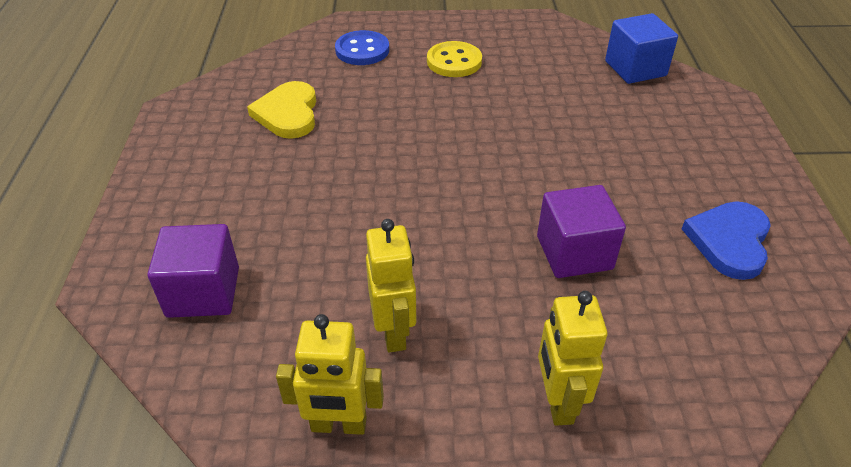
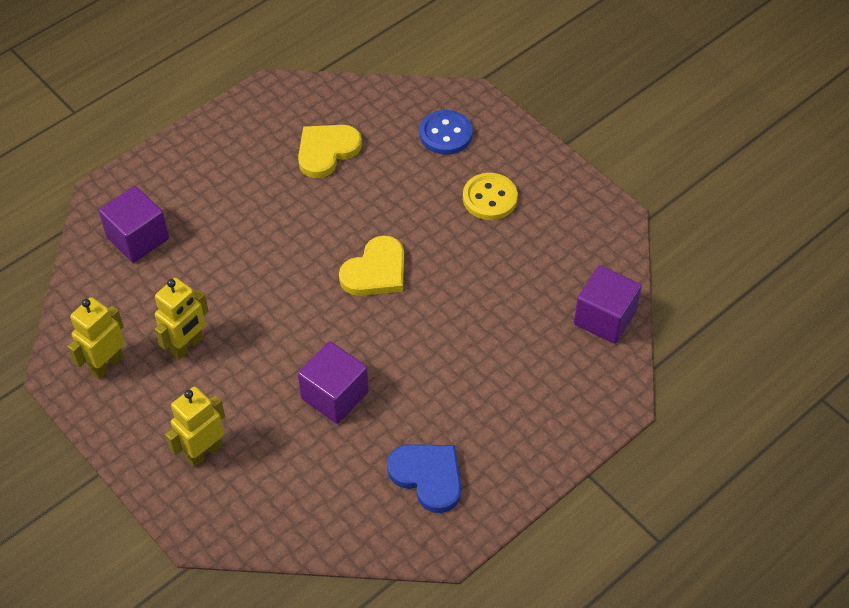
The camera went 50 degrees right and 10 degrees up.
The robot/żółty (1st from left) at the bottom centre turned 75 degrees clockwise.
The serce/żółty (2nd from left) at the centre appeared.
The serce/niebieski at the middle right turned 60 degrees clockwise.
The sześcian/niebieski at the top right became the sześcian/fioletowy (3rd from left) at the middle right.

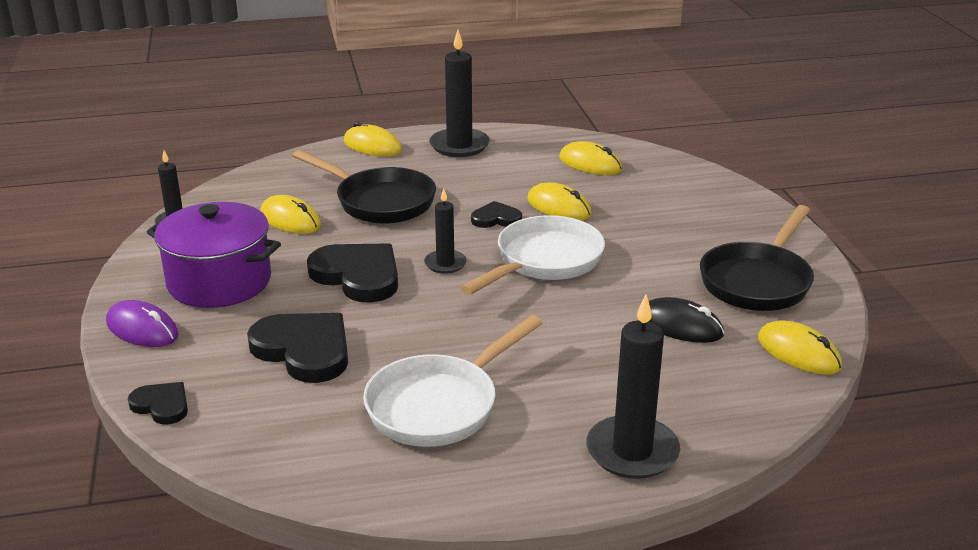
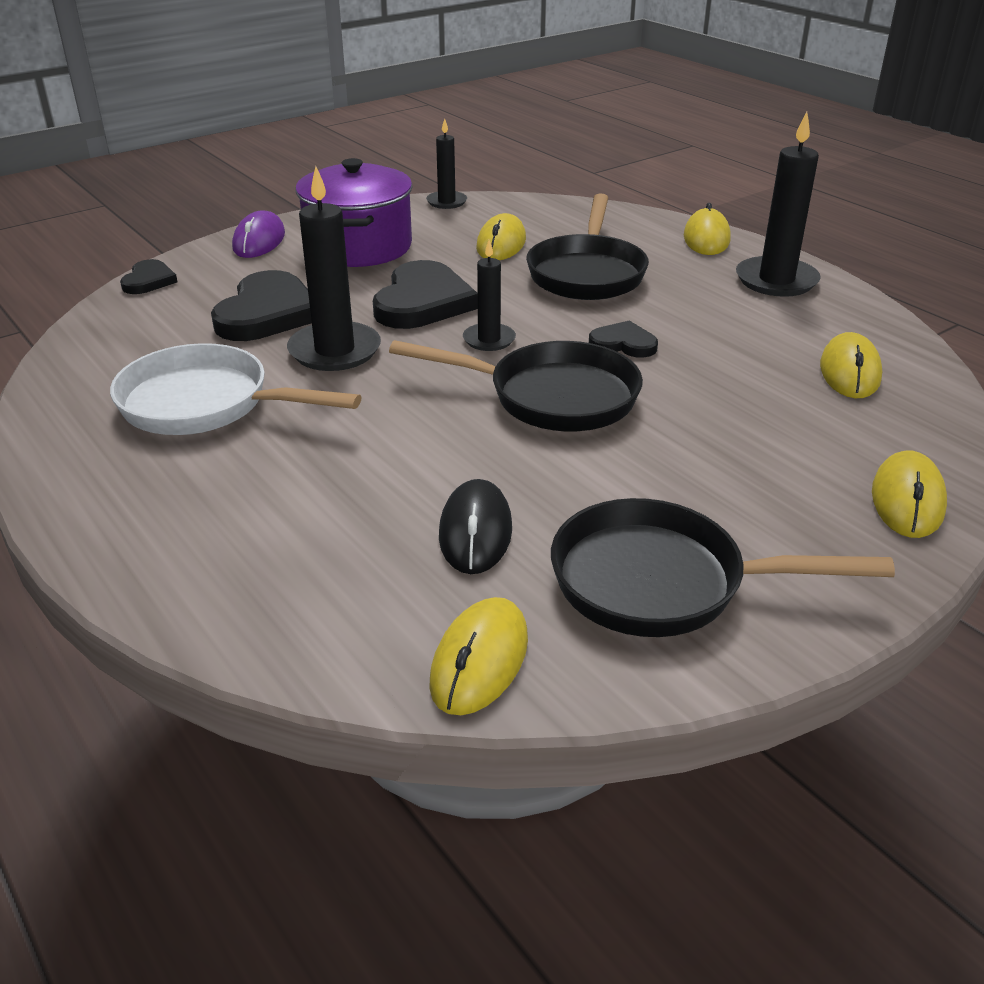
The camera went 65 degrees right and 5 degrees up.
The świeca/czarny (4th from left in the first image) moved from the bottom centre to the top centre.
The patelnia/biały (2nd from left) at the centre became the patelnia/czarny (1st from left) at the centre.
The serce/czarny (4th from left) at the centre turned 45 degrees counterclockwise.
The myszka/żółty (3rd from left in the first image) moved from the centre to the middle right.

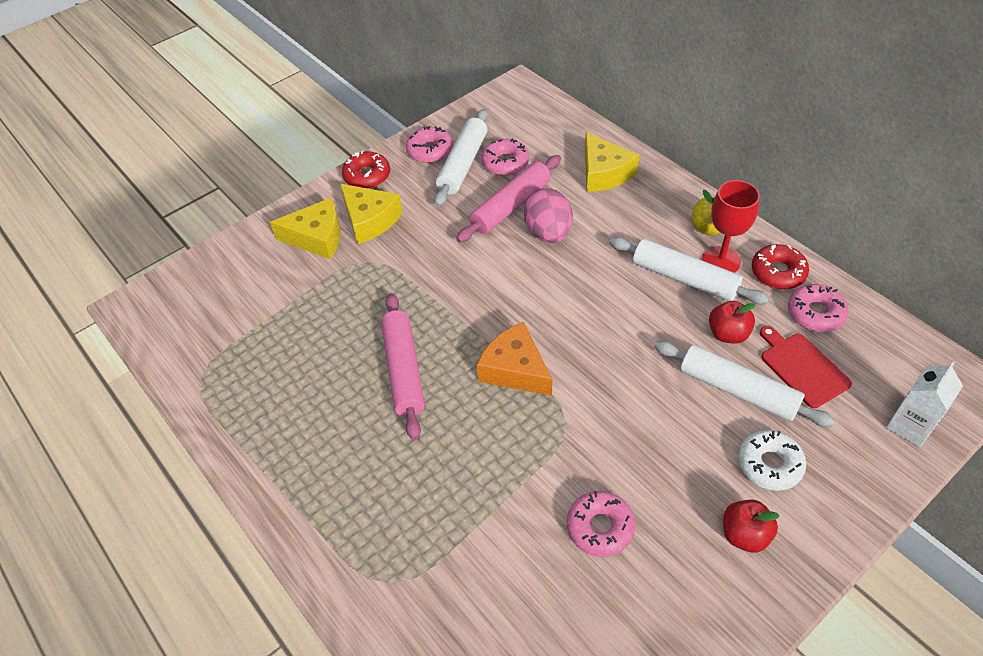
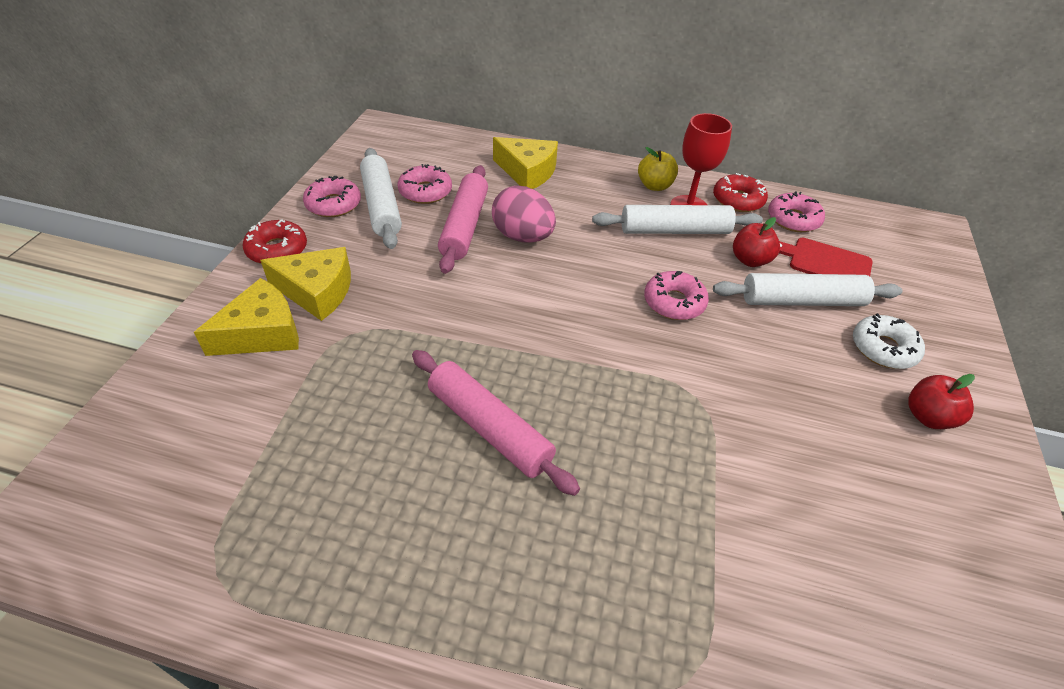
The camera went 40 degrees left and 5 degrees down.
The donut/różowy (3rd from left) moved from the bottom centre to the centre.
The ser/pomarańczowy at the centre disappeared.
The karton mleka/biały at the middle right disappeared.

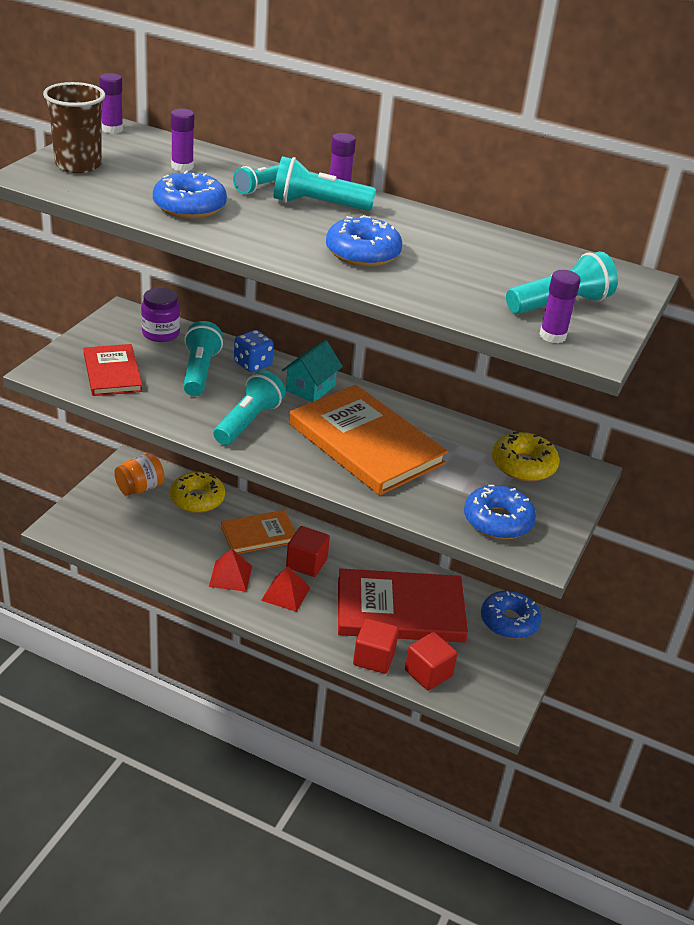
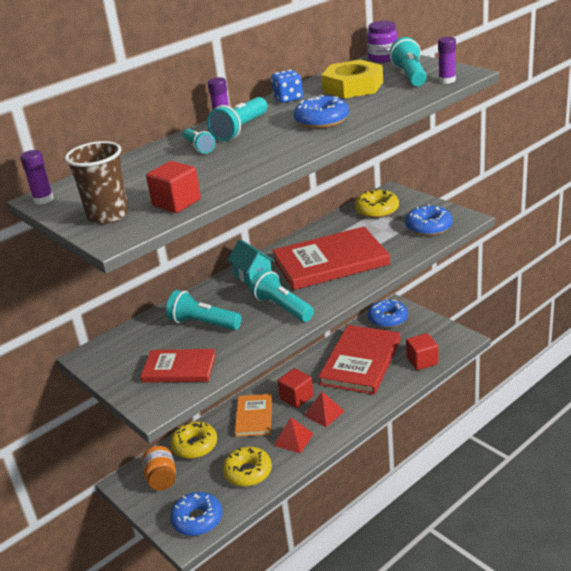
The camera went 60 degrees left and 5 degrees down.
The sześcian/czerwony (2nd from left in the first image) moved from the bottom centre to the top left.
The donut/niebieski (1st from left) moved from the top left to the bottom centre.
The donut/żółty (2nd from left) at the bottom centre appeared.
The kostka do gry/niebieski moved from the centre to the top centre.
The książka/pomarańczowy (2nd from left) at the centre became the książka/czerwony (2nd from left) at the centre.
The nakrętka/żółty at the top centre appeared.
The słoik/fioletowy moved from the middle left to the top right.
The klej w sztyfcie/fioletowy (2nd from left) at the top left disappeared.

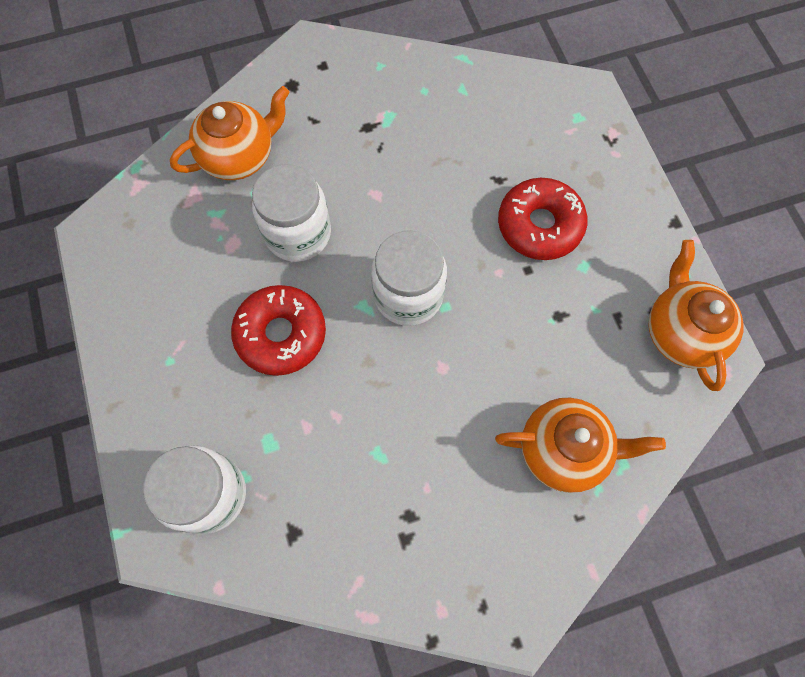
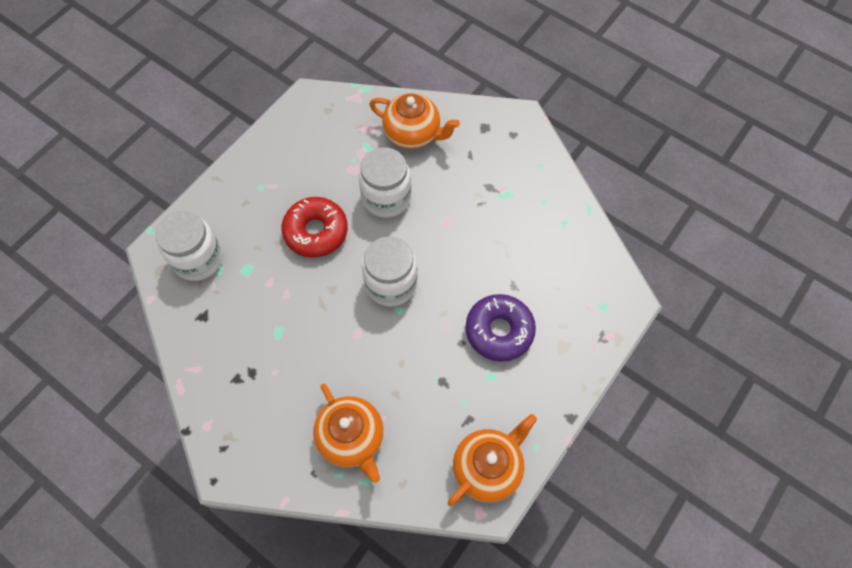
The camera went 55 degrees right and 5 degrees down.
The donut/czerwony (2nd from left) at the top right became the donut/fioletowy at the centre.

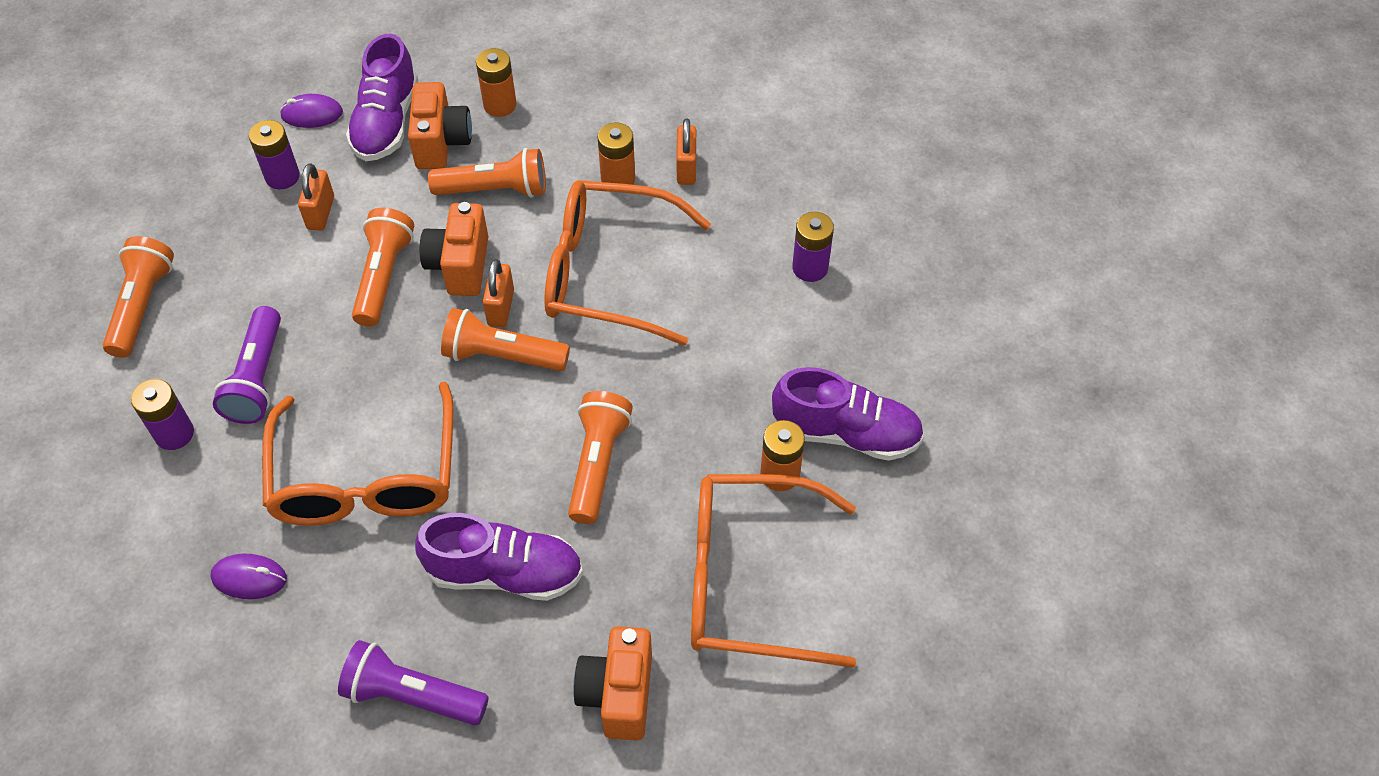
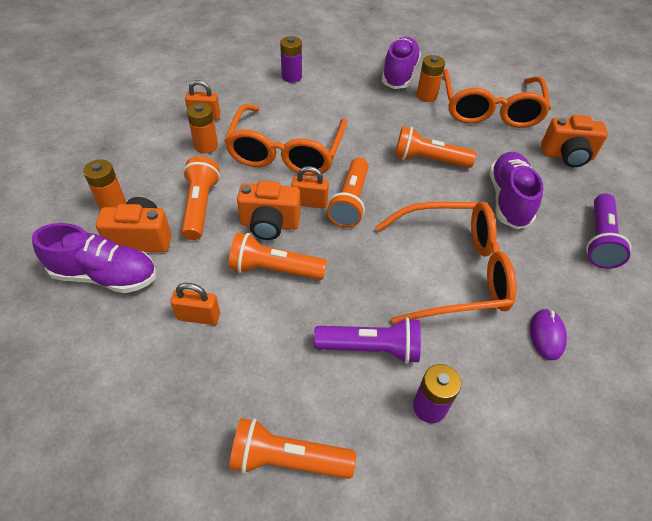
The camera went 90 degrees left and 5 degrees down.
The bateria/fioletowy (2nd from left) at the top left disappeared.
The myszka/fioletowy (2nd from left) at the top left disappeared.

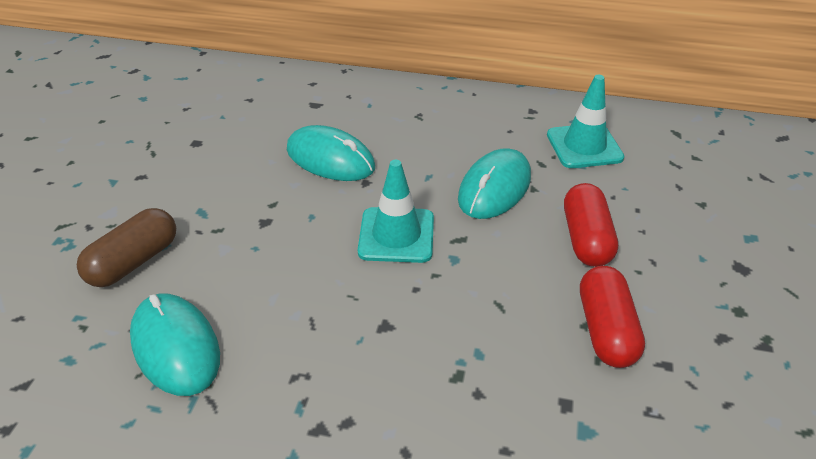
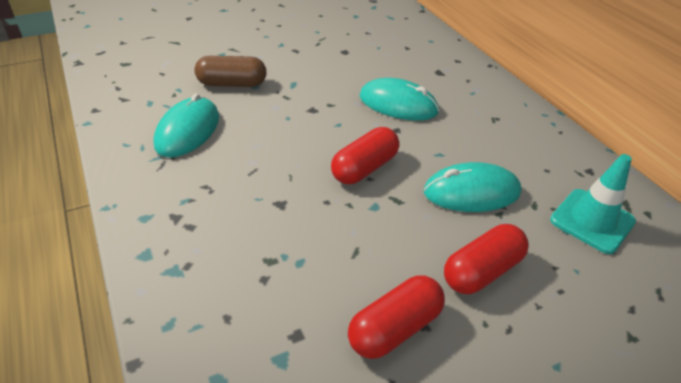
The camera went 50 degrees right and 0 degrees up.
The pachołek/turkusowy (1st from left) at the centre was replaced by the kapsułka/czerwony (1st from left) at the centre.
The myszka/turkusowy (2nd from left) at the centre turned 60 degrees counterclockwise.

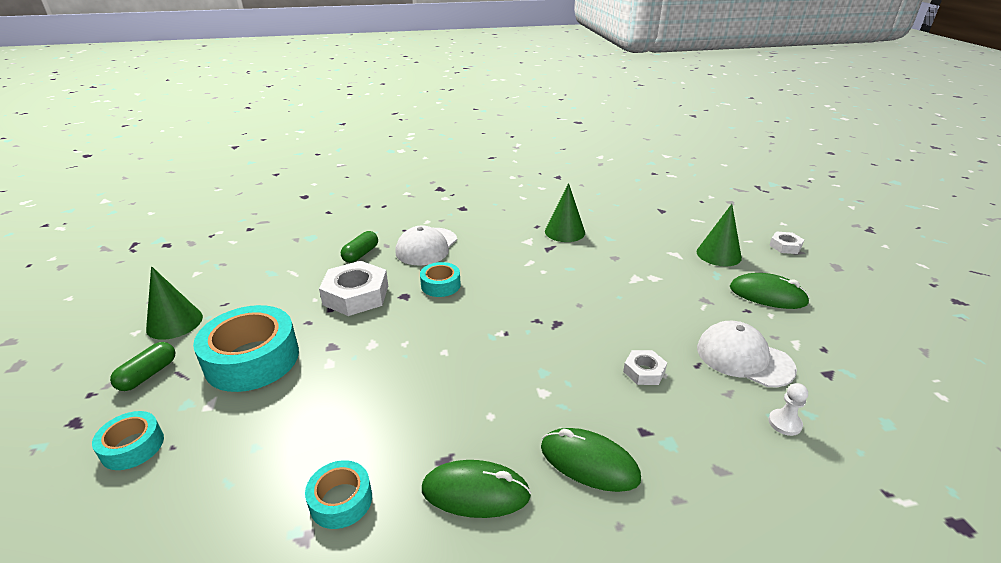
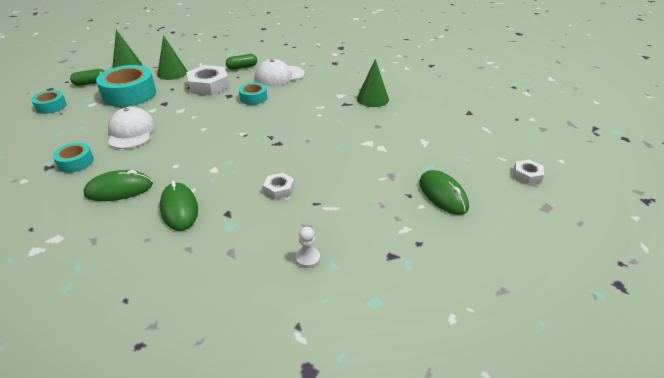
The camera went 40 degrees right and 5 degrees up.
The myszka/zielony (1st from left) at the bottom centre turned 60 degrees counterclockwise.
The czapka/biały (2nd from left in the first image) moved from the middle right to the middle left.
The stożek/zielony (3rd from left in the first image) moved from the middle right to the top left.

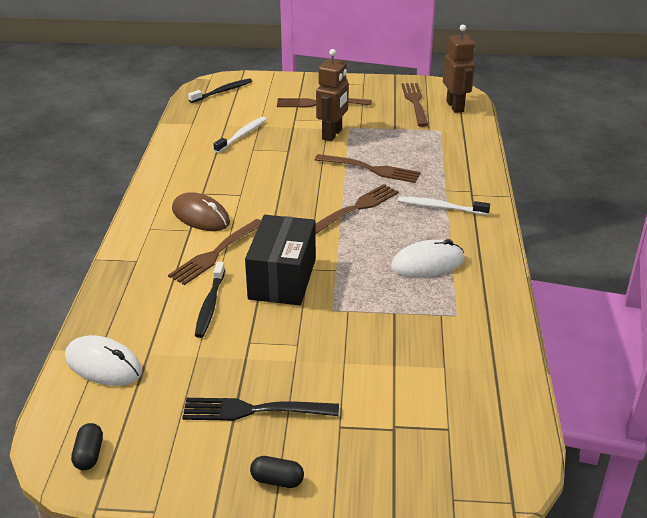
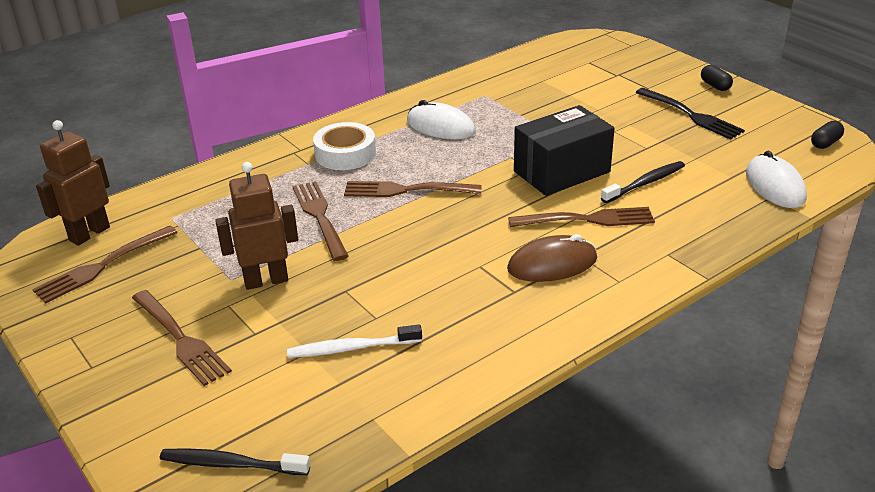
The camera went 130 degrees left and 0 degrees up.
The szczoteczka do zębów/biały (2nd from left) at the middle right was replaced by the taśma klejąca/biały at the top centre.
The myszka/brązowy at the middle left turned 75 degrees clockwise.

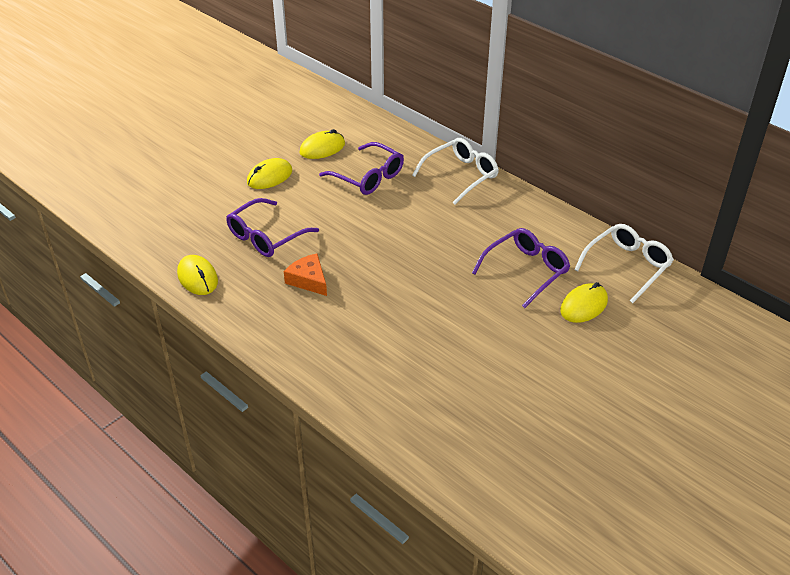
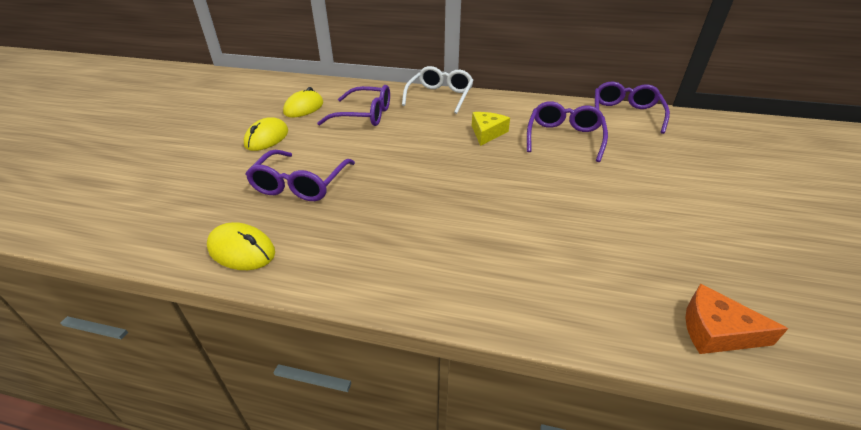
The camera went 30 degrees left and 5 degrees down.
The ser/żółty at the top centre appeared.
The okulary/biały (2nd from left) at the middle right became the okulary/fioletowy (4th from left) at the top right.
The ser/pomarańczowy moved from the centre to the bottom right.
The myszka/żółty (4th from left) at the middle right disappeared.

